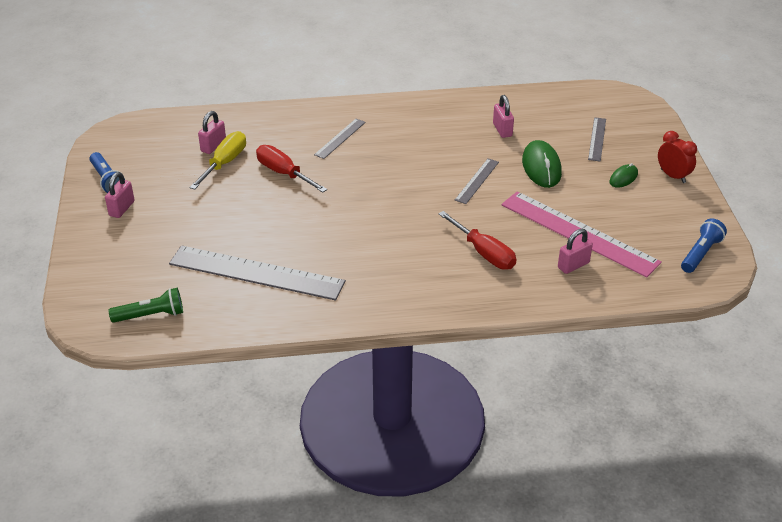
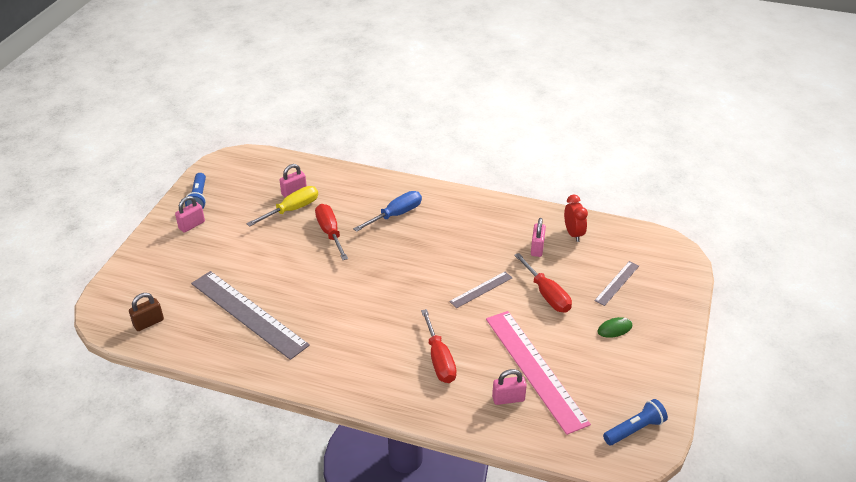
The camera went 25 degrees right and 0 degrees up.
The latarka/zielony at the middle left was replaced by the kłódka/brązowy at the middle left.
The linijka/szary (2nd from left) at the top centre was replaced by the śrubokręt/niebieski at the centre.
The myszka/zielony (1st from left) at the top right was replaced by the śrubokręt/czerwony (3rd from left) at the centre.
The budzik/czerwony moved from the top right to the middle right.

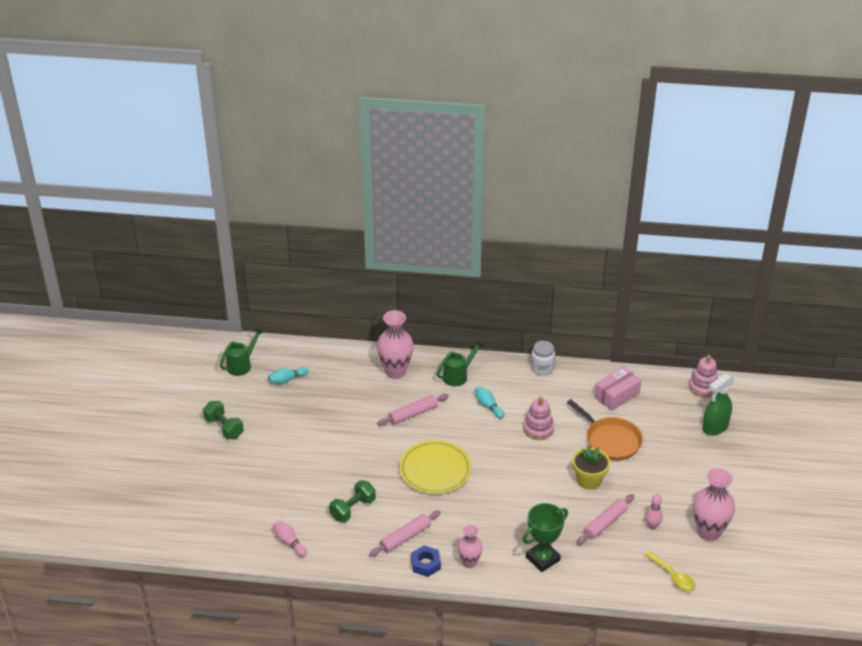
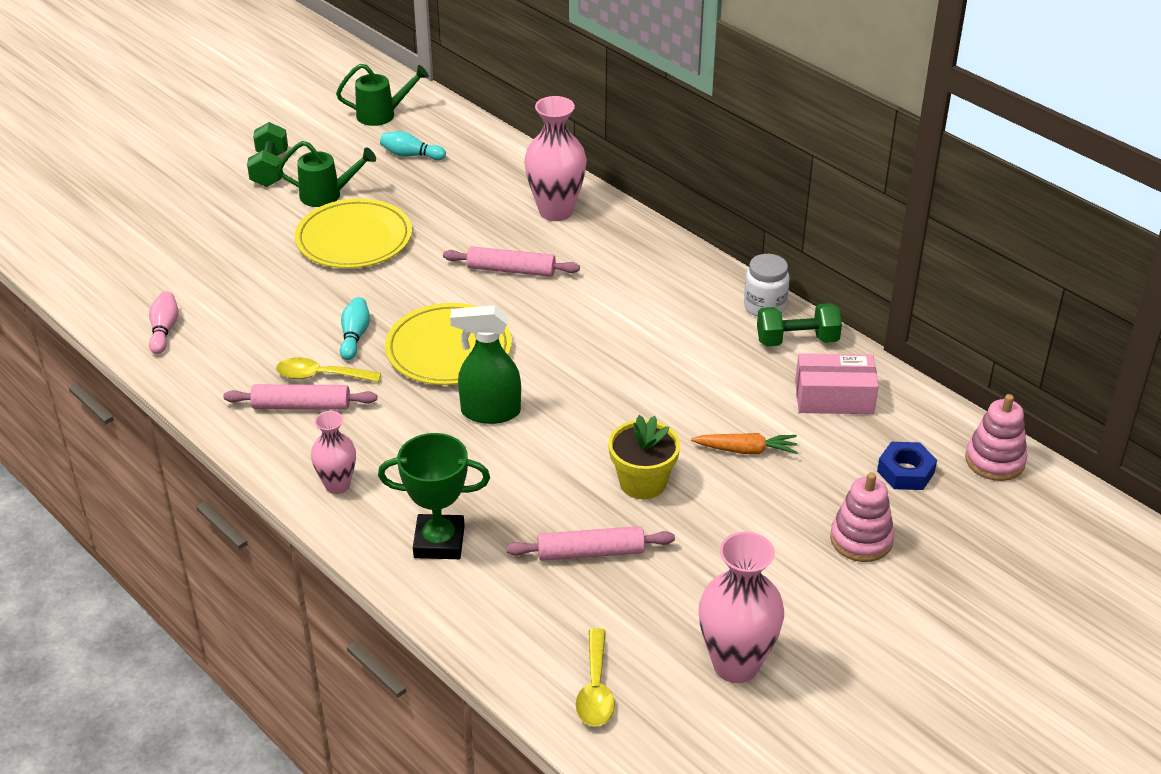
The camera went 40 degrees right and 0 degrees up.
The łyżka/żółty (1st from left) at the middle left appeared.
The konewka/zielony (2nd from left in the first image) moved from the centre to the top left.
The talerz/żółty (1st from left) at the top left appeared.
The kręgiel/turkusowy (2nd from left in the first image) moved from the centre to the middle left.
The spryskiwacz/zielony moved from the middle right to the centre.
The patelnia/pomarańczowy at the middle right was replaced by the marchewka/pomarańczowy at the centre.
The hantel/zielony (2nd from left) moved from the bottom centre to the middle right.
The zabawka nakładanka/różowy (1st from left) moved from the centre to the bottom right.
The nakrętka/niebieski moved from the bottom centre to the middle right.
The kręgiel/różowy (2nd from left) at the bottom right disappeared.

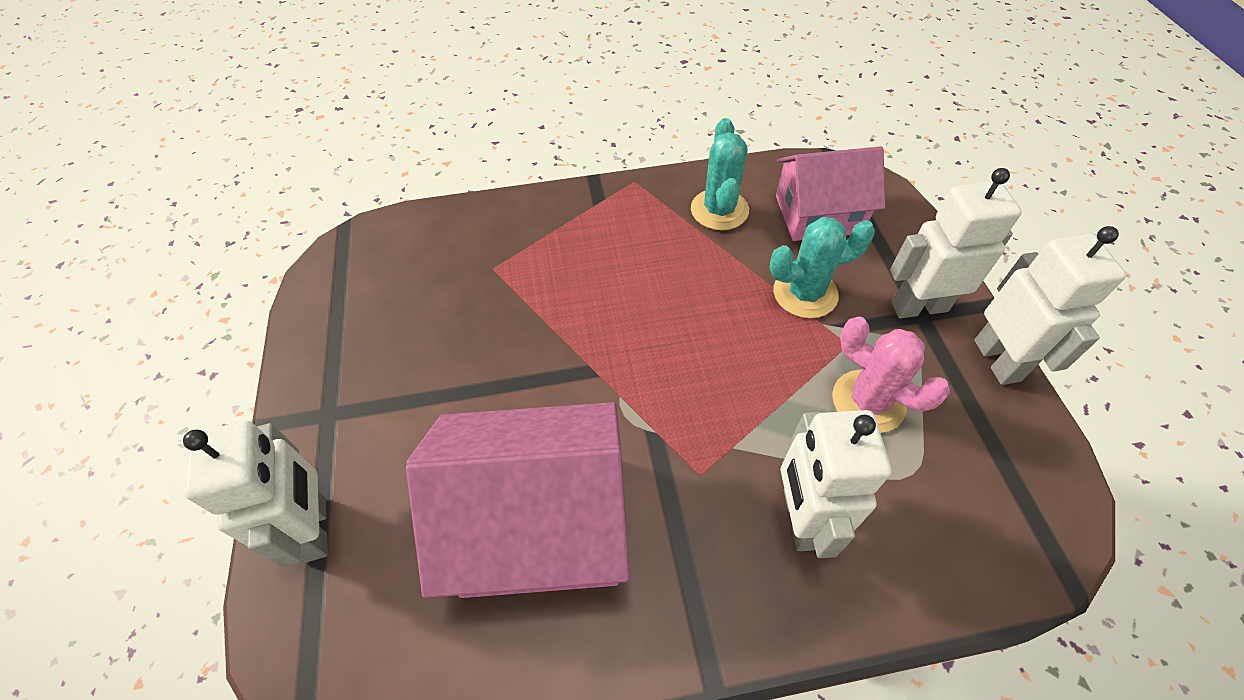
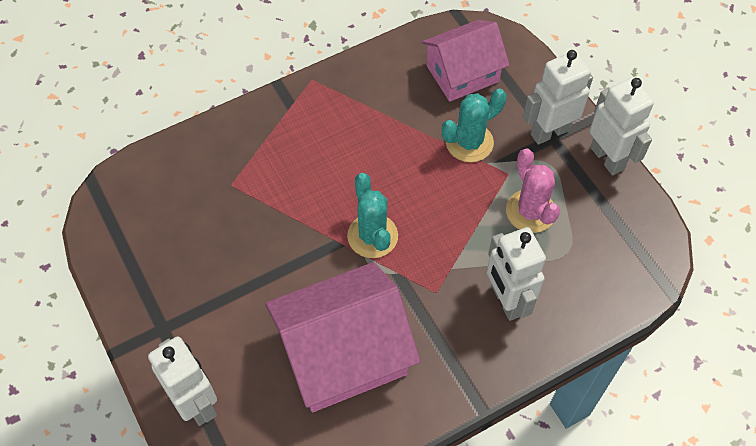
The camera went 20 degrees left and 5 degrees up.
The kaktus/turkusowy (1st from left) moved from the top centre to the centre.
The kaktus/różowy at the middle right turned 45 degrees clockwise.

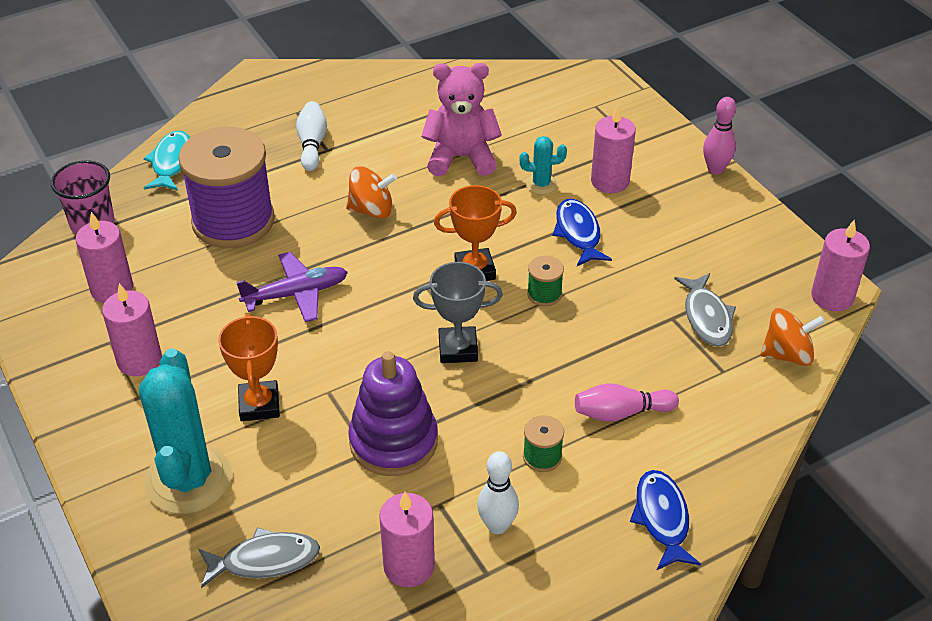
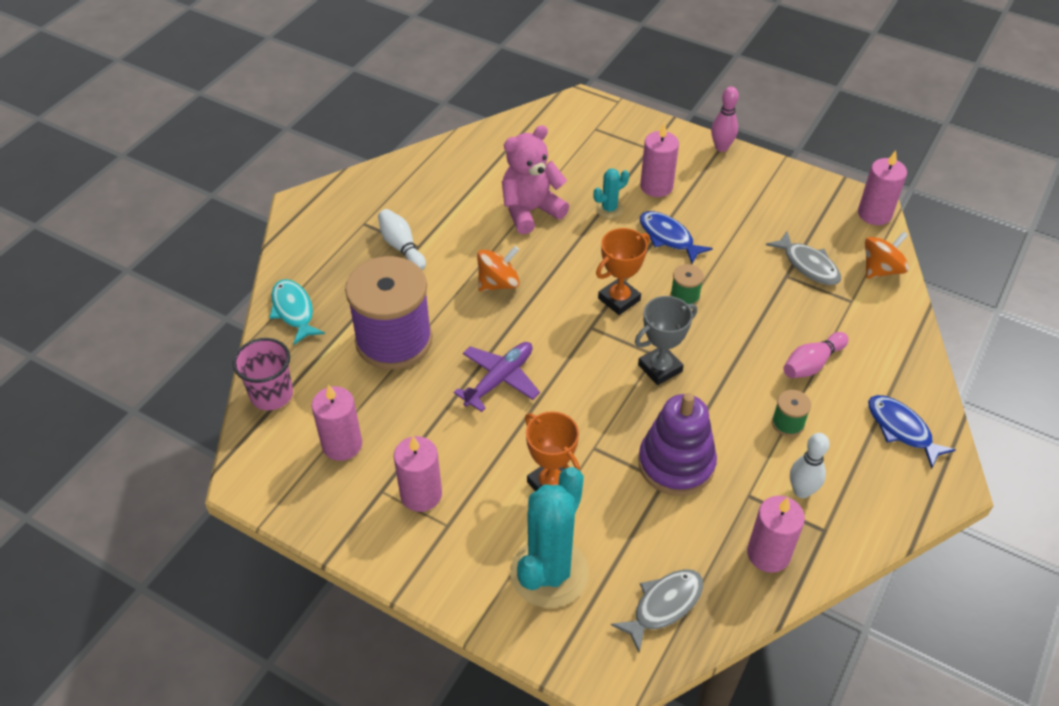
The camera went 30 degrees left and 5 degrees up.
The kaktus/turkusowy (1st from left) at the bottom left turned 60 degrees clockwise.

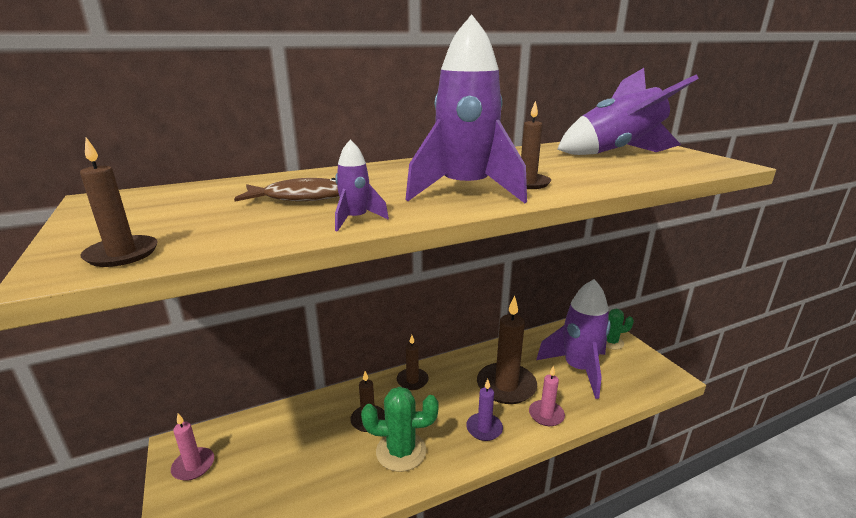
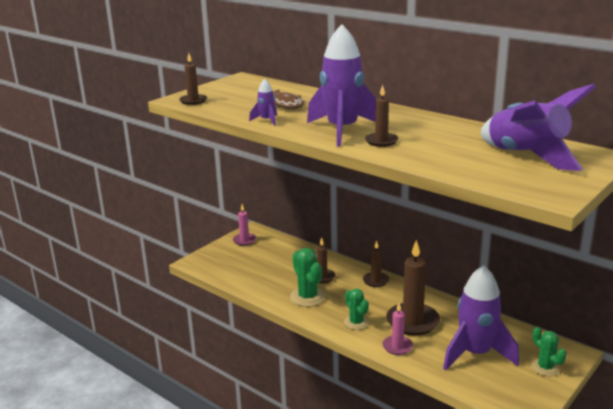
The camera went 65 degrees right and 0 degrees up.
The świeca/fioletowy at the bottom centre was replaced by the kaktus/zielony (2nd from left) at the bottom centre.

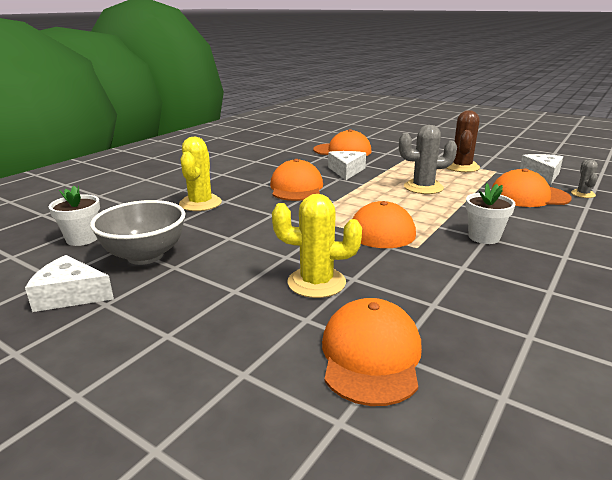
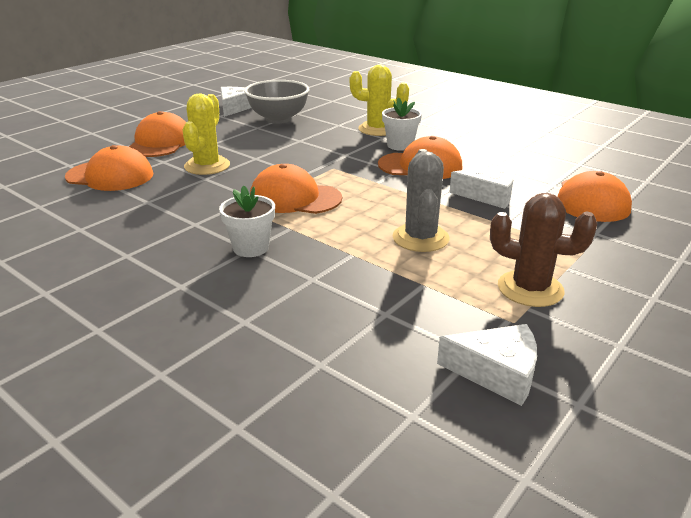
The camera went 95 degrees right and 5 degrees up.
The czapka/pomarańczowy (5th from left in the first image) moved from the middle right to the top left.
The doniczka/biały (1st from left in the first image) moved from the middle left to the top centre.
The kaktus/szary (2nd from left) at the middle right disappeared.

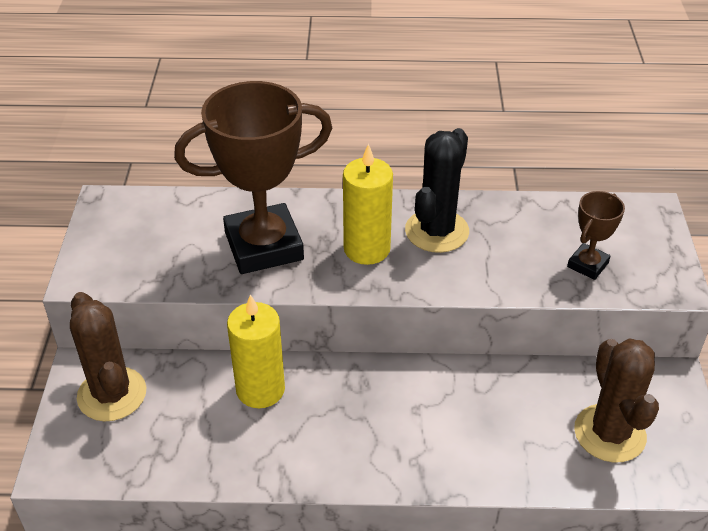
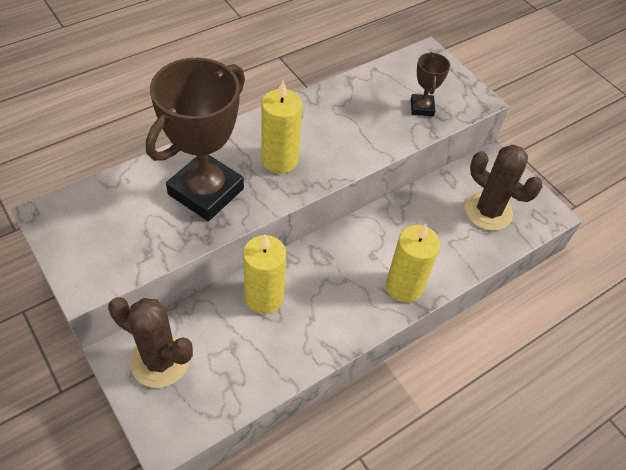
The camera went 40 degrees left and 10 degrees up.
The świeca/żółty (3rd from left) at the centre appeared.
The kaktus/czarny at the centre disappeared.

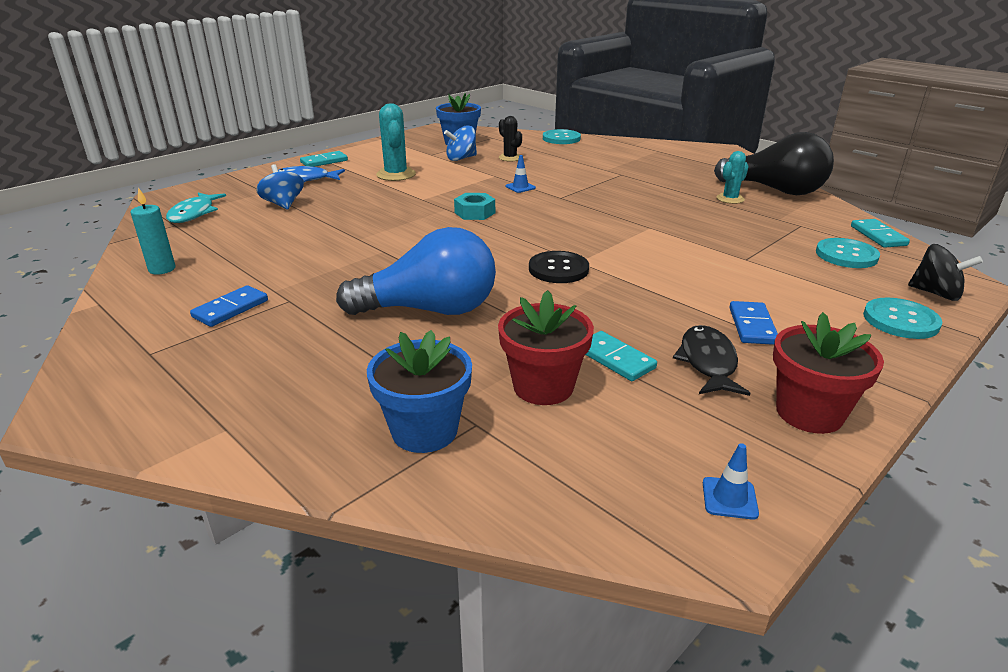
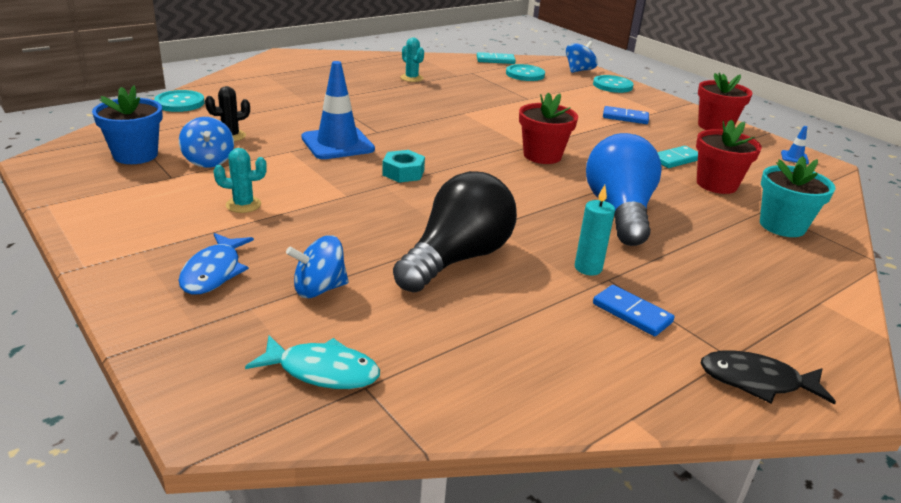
The camera went 85 degrees left and 0 degrees up.
The kaktus/turkusowy (1st from left) at the top centre changed to 0.64 times the size.
The pachołek/niebieski (1st from left) at the top centre changed to 2.32 times the size.
The żarówka/czarny moved from the top right to the centre.
The guzik/czarny at the centre was replaced by the doniczka/czerwony (1st from left) at the top centre.
The bączek/czarny at the middle right became the bączek/niebieski (3rd from left) at the top centre.
The świeca/turkusowy moved from the middle left to the centre.
The ryba/czarny moved from the middle right to the bottom right.
The doniczka/niebieski (1st from left) at the centre became the doniczka/turkusowy at the middle right.
The kostka domina/turkusowy (1st from left) at the top left disappeared.

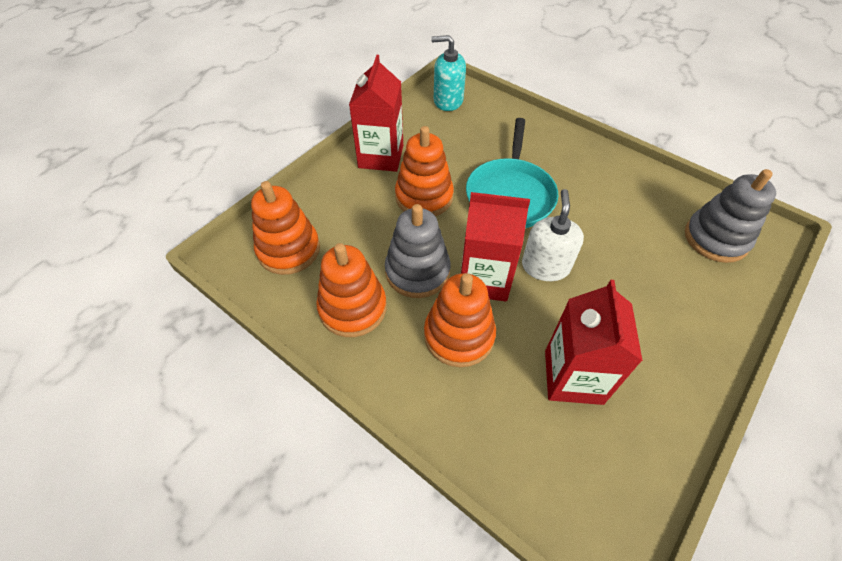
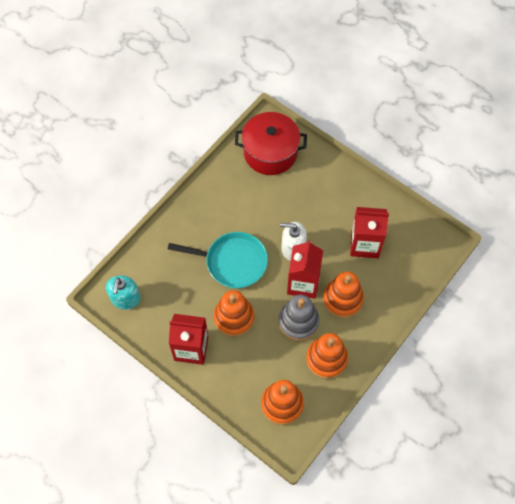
The camera went 90 degrees left and 10 degrees up.
The zabawka nakładanka/szary (2nd from left) at the middle right was replaced by the garnek/czerwony at the top centre.

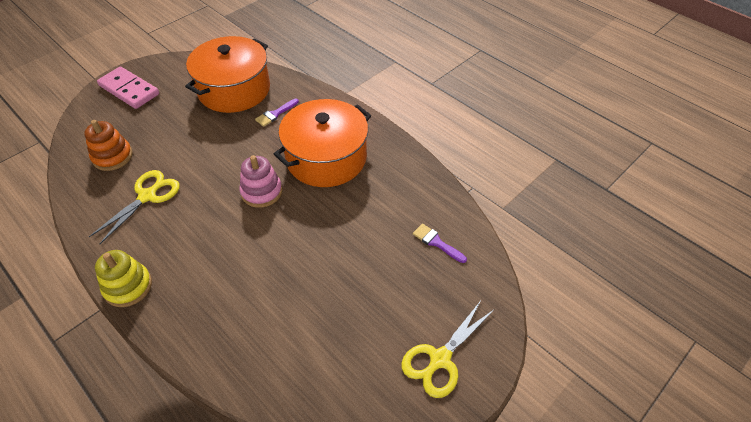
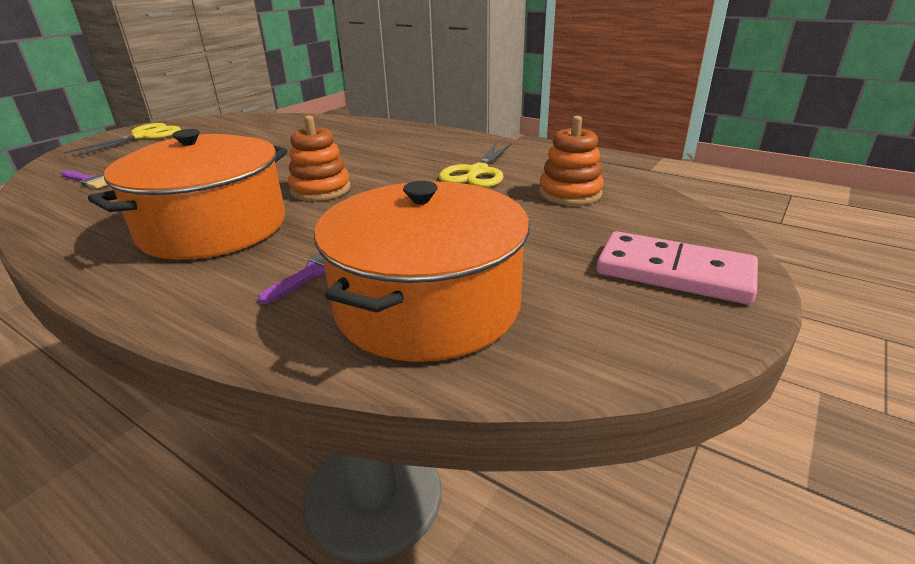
The camera went 170 degrees right and 20 degrees down.
The zabawka nakładanka/różowy at the centre became the zabawka nakładanka/pomarańczowy (1st from left) at the top centre.
The zabawka nakładanka/żółty at the middle left disappeared.

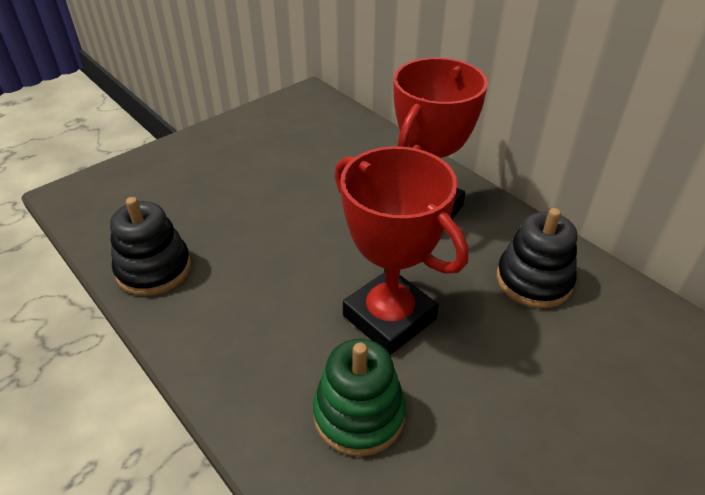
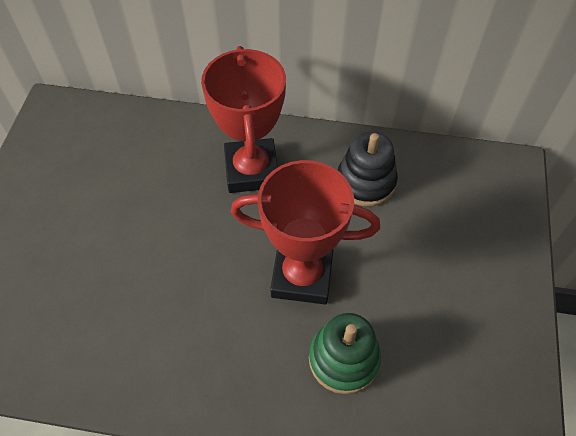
The camera went 40 degrees left and 15 degrees up.
The zabawka nakładanka/czarny (1st from left) at the middle left disappeared.

